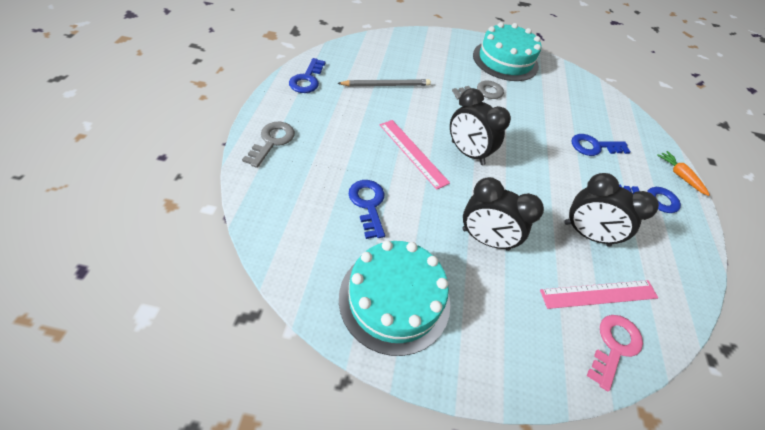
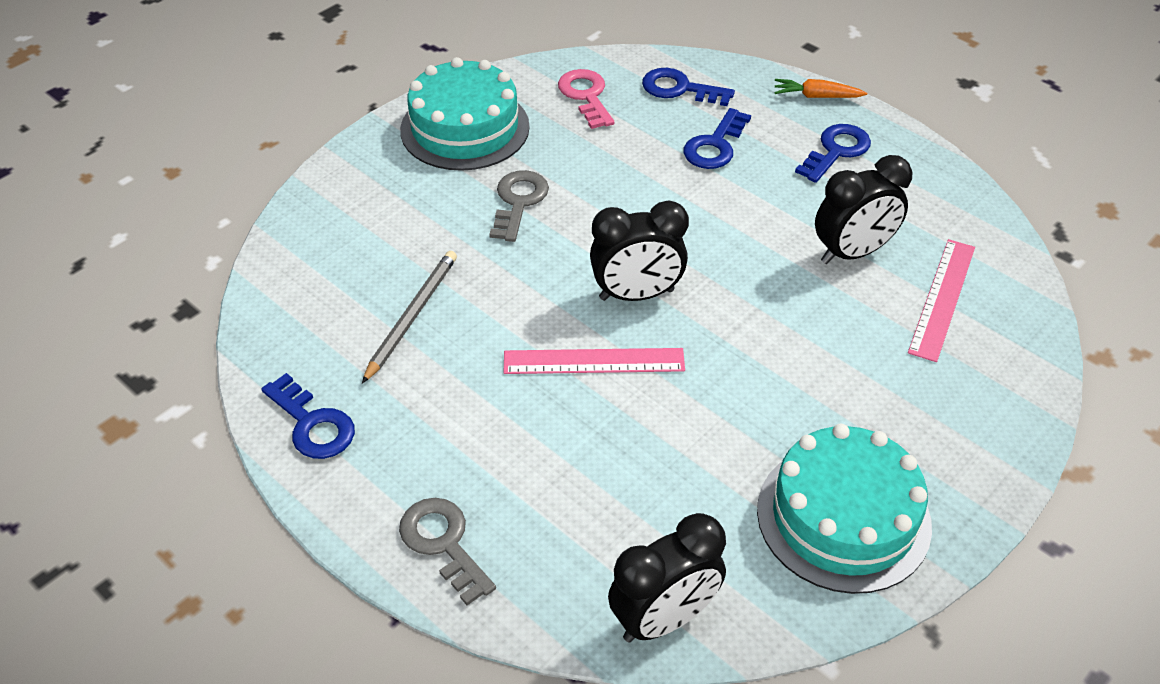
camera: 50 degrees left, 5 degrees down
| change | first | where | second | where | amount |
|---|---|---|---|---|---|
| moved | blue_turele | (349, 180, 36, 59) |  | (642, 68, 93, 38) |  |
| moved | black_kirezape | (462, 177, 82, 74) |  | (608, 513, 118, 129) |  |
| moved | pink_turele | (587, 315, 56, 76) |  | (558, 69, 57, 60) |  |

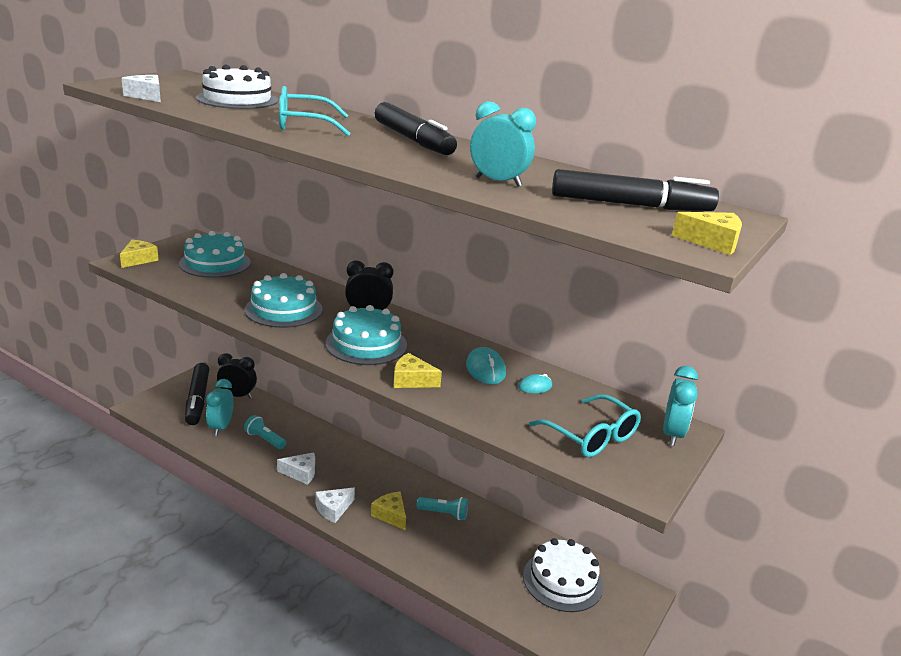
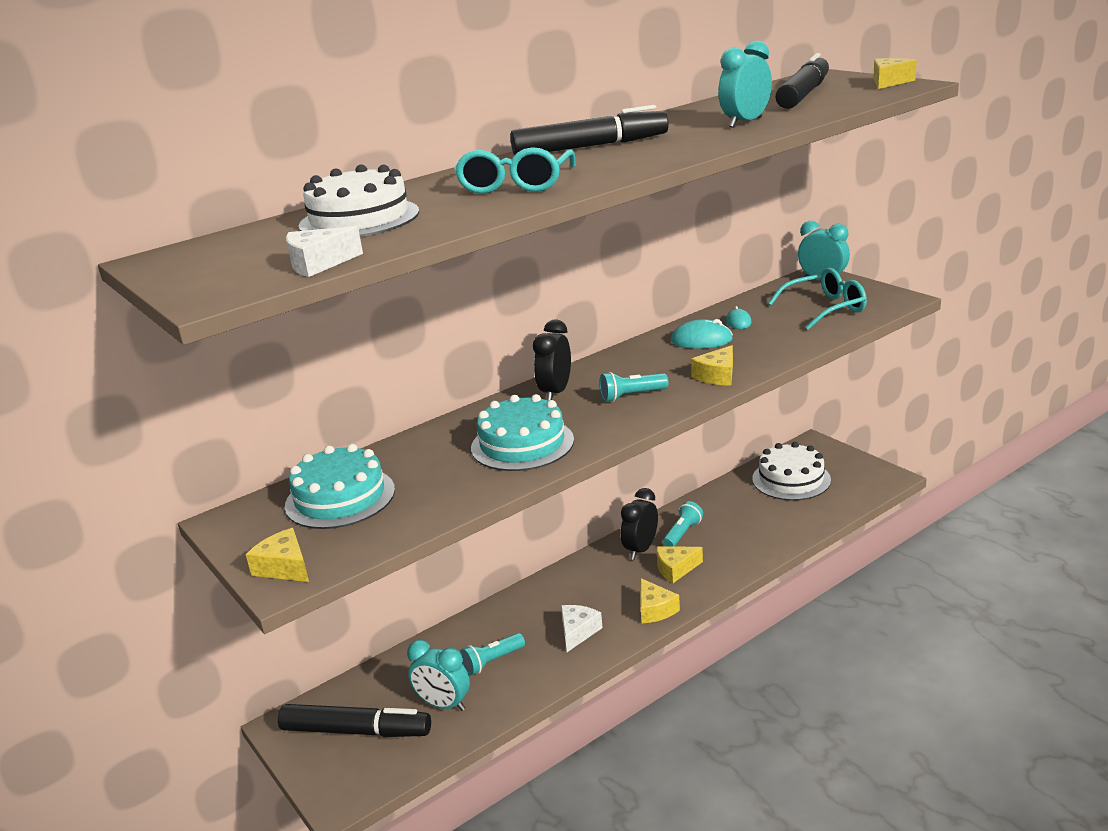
camera: 65 degrees left, 0 degrees up
| change | first | where | second | where | amount |
|---|---|---|---|---|---|
| moved | black_kirezape | (217, 353, 40, 45) |  | (621, 488, 37, 72) |  |
| recoloured | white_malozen | (315, 488, 40, 35) | yellow_malozen | (640, 578, 40, 45) |  |
| replaced | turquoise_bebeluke | (325, 305, 82, 60) | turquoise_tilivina | (599, 372, 70, 30) |  |

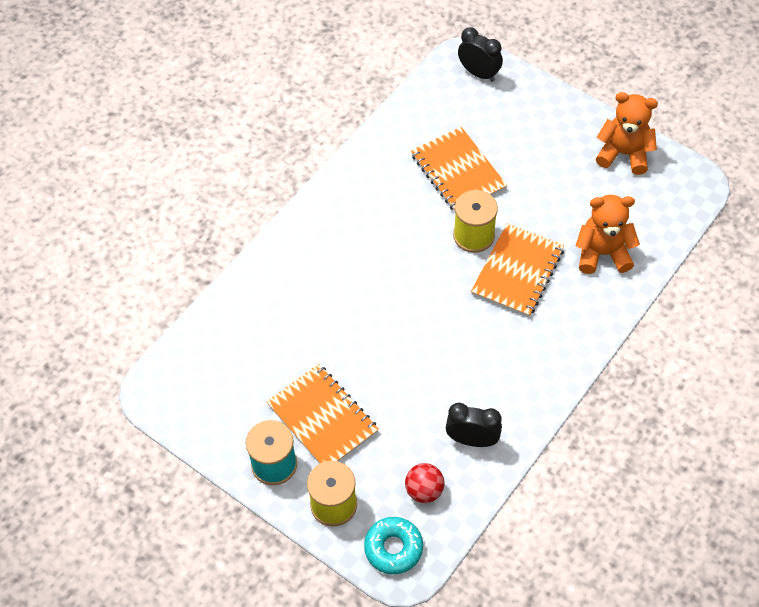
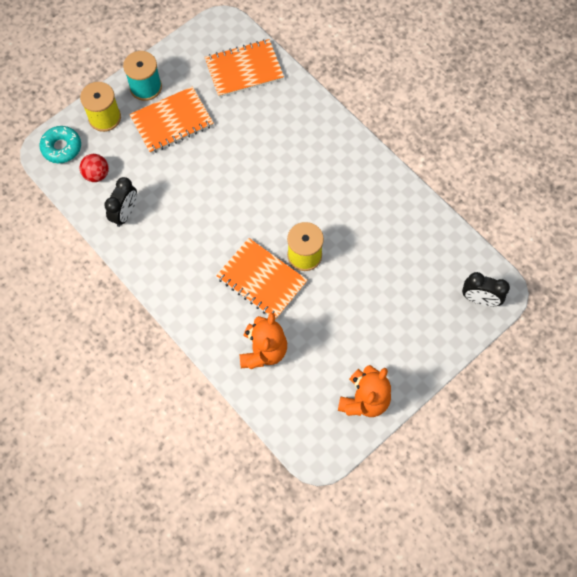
camera: 100 degrees right, 10 degrees up
| change | first | where | second | where | amount |
|---|---|---|---|---|---|
| moved | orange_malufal | (411, 127, 96, 85) |  | (205, 39, 79, 58) |  |
| turned | black_kirezape | (458, 27, 45, 55) |  | (462, 272, 48, 34) | 60 degrees clockwise |

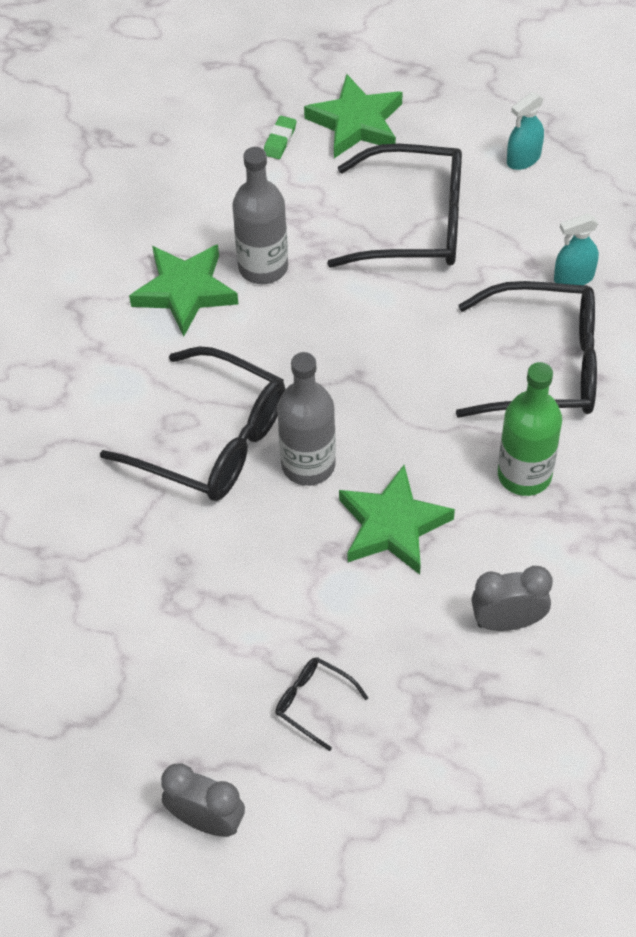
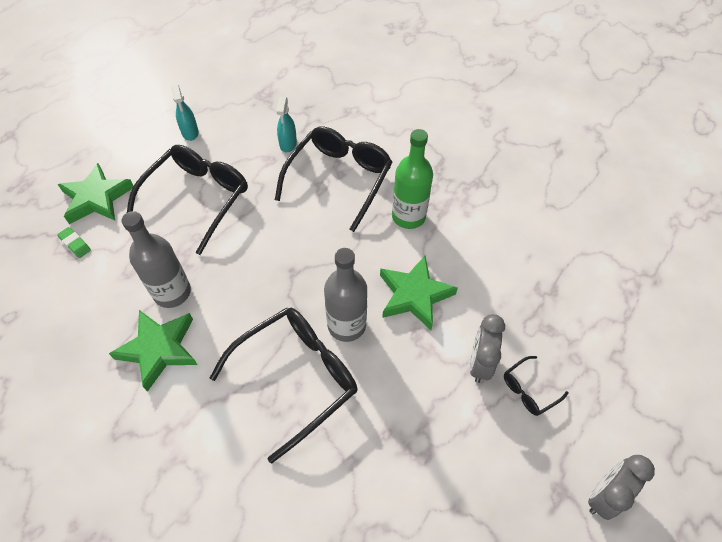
camera: 70 degrees left, 0 degrees up
| change | first | where | second | where | amount |
|---|---|---|---|---|---|
| moved | grey_kirezape | (471, 566, 82, 65) |  | (470, 314, 35, 69) |  |

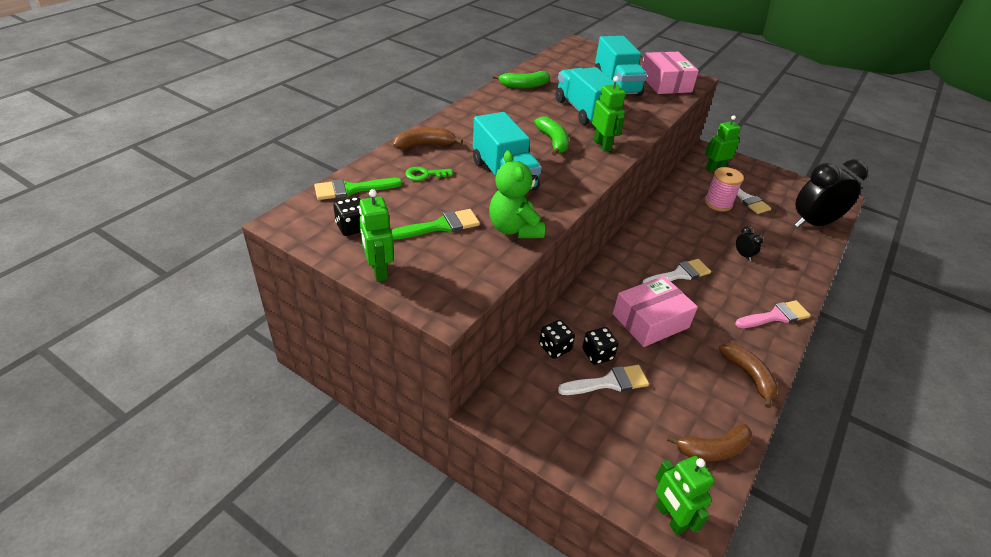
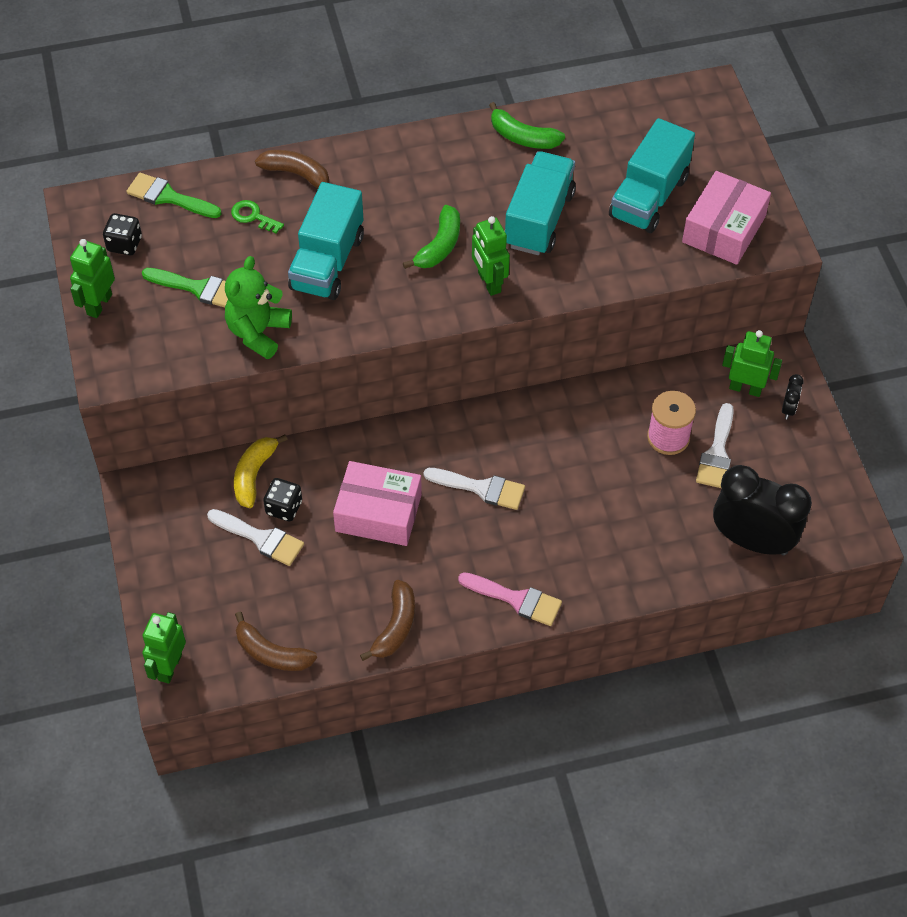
camera: 45 degrees right, 15 degrees up
| change | first | where | second | where | amount |
|---|---|---|---|---|---|
| replaced | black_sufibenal | (539, 320, 36, 39) | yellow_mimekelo | (234, 434, 54, 74) |  |
| turned | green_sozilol | (592, 76, 33, 76) |  | (472, 216, 38, 80) | 135 degrees clockwise |
| moved | black_kirezape | (736, 226, 27, 35) |  | (782, 374, 22, 45) |  |

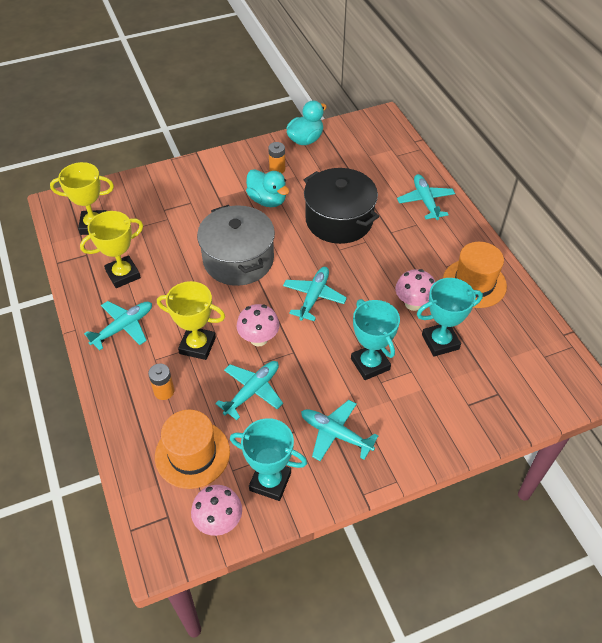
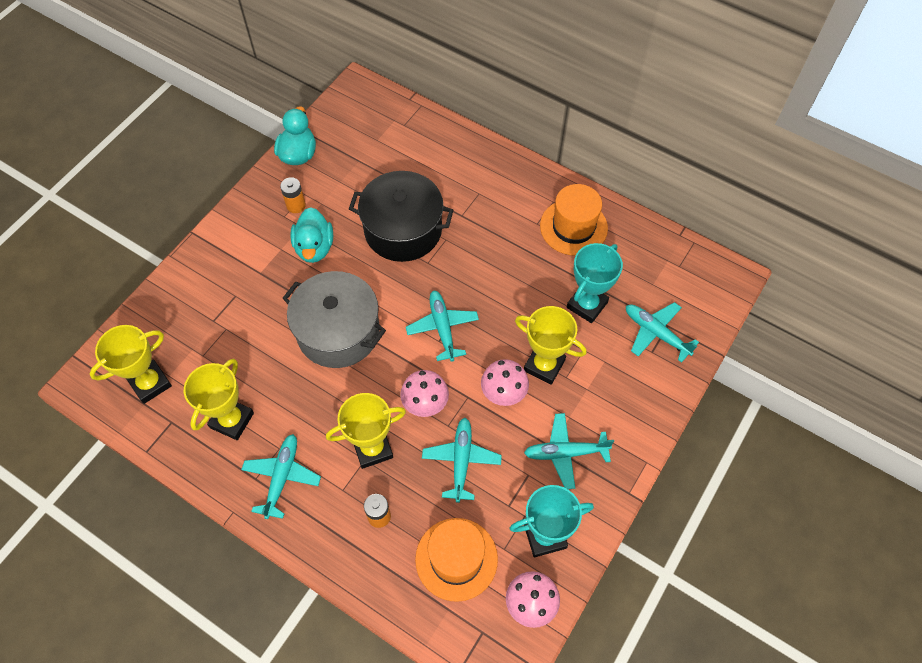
camera: 35 degrees left, 10 degrees up
| change | first | where | second | where | amount |
|---|---|---|---|---|---|
| turned | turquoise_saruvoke | (246, 169, 43, 38) |  | (290, 207, 43, 56) | 75 degrees clockwise |
| recoloured | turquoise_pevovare | (351, 299, 49, 81) | yellow_pevovare | (515, 306, 72, 79) |  |
| moved | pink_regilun | (395, 269, 40, 42) |  | (481, 359, 48, 47) |  |
| moved | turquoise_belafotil | (397, 174, 58, 46) |  | (626, 302, 73, 61) |  |

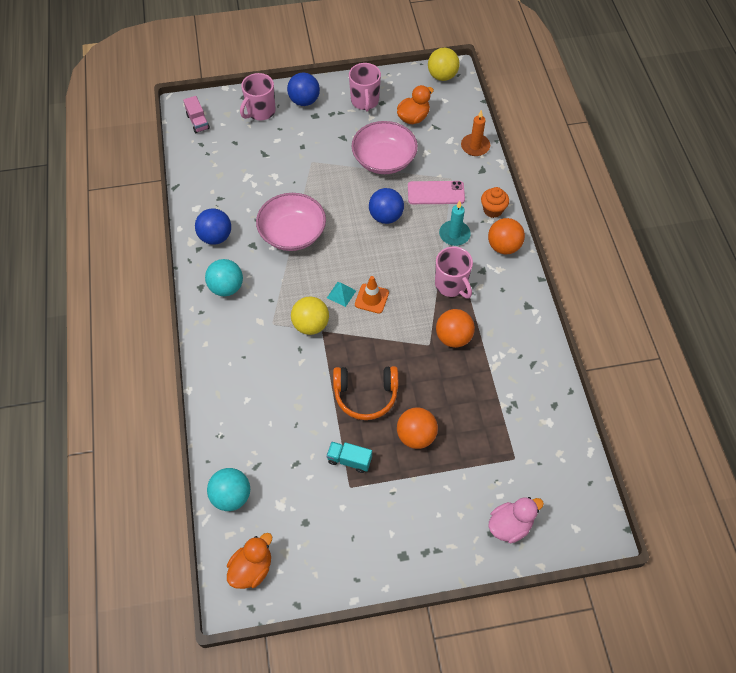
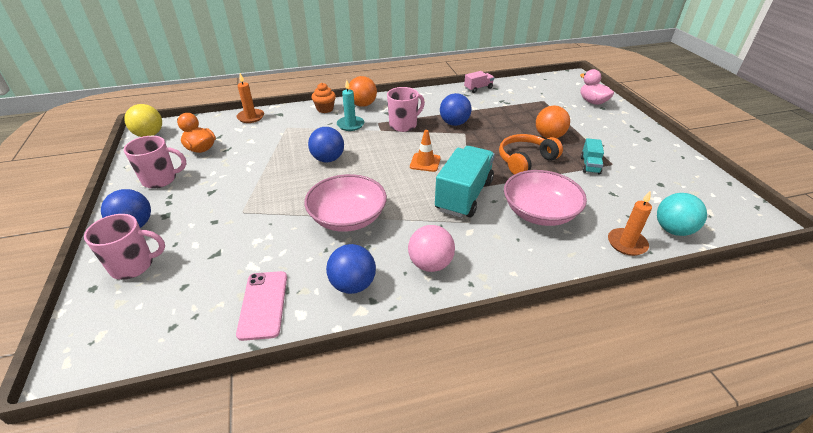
camera: 95 degrees left, 20 degrees down
| change | first | where | second | where | amount |
|---|---|---|---|---|---|
| moved | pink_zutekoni | (183, 96, 27, 37) |  | (464, 71, 30, 22) |  |
| recoloured | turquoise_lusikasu | (205, 259, 38, 37) | pink_lusikasu | (408, 225, 47, 47) |  |
| removed | orange_saruvoke | (227, 533, 45, 56) |  |  |  |
| turned | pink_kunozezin | (240, 73, 36, 47) |  | (84, 214, 81, 66) | 45 degrees counterclockwise |
| replaced | yellow_lusikasu | (291, 296, 38, 39) | turquoise_zutekoni | (435, 146, 60, 72) |  |
| removed | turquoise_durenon | (327, 282, 29, 25) |  |  |  |
| turned | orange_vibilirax | (333, 366, 65, 54) |  | (499, 134, 64, 41) | 120 degrees counterclockwise |
| moved | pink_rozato | (352, 121, 66, 53) |  | (504, 170, 83, 56) |  |
| moved | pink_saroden | (408, 181, 57, 23) |  | (236, 271, 51, 70) |  |
| recoloured | orange_lusikasu | (436, 309, 39, 39) | blue_lusikasu | (440, 93, 32, 33) |  |
| added |  |  | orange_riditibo | (608, 191, 44, 65) |  |

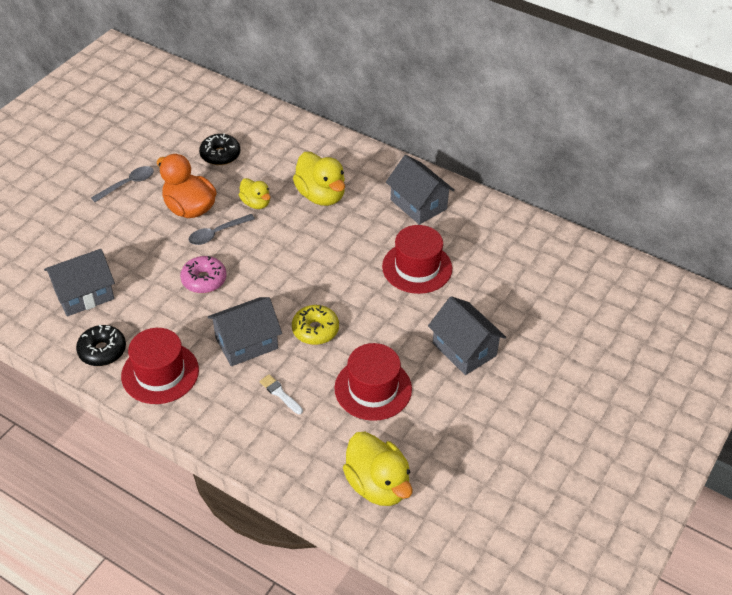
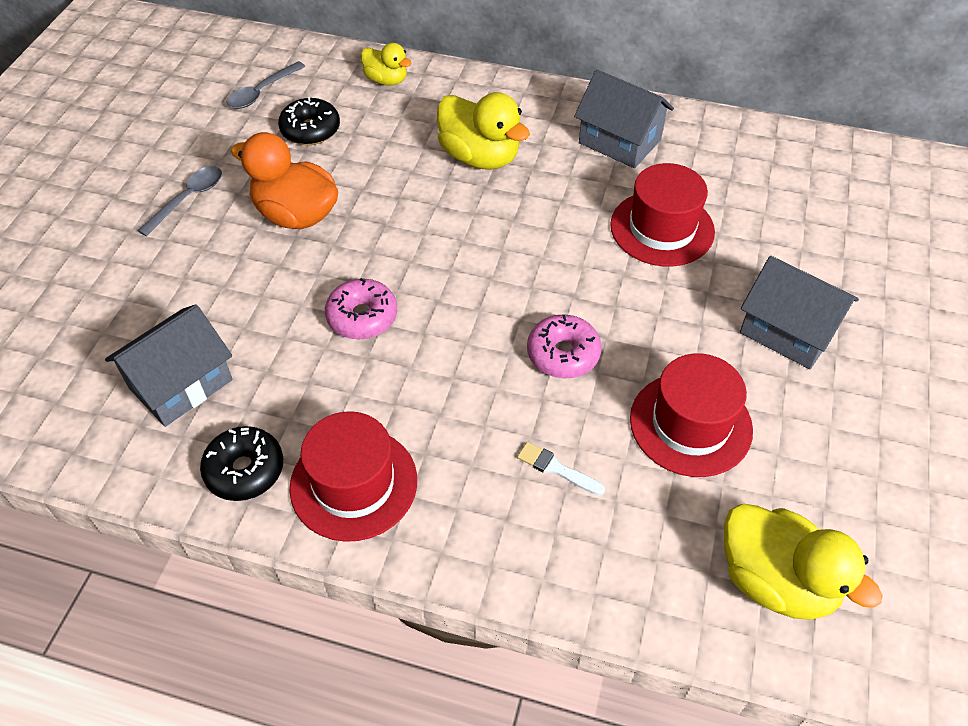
camera: 15 degrees left, 5 degrees up
| change | first | where | second | where | amount |
|---|---|---|---|---|---|
| moved | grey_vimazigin | (189, 214, 66, 31) |  | (227, 61, 79, 48) |  |
| removed | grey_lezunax | (208, 297, 74, 69) |  |  |  |
| moved | yellow_saruvoke | (239, 178, 31, 31) |  | (361, 43, 50, 43) |  |
| recoloured | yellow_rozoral | (292, 305, 47, 40) | pink_rozoral | (527, 314, 75, 64) |  |

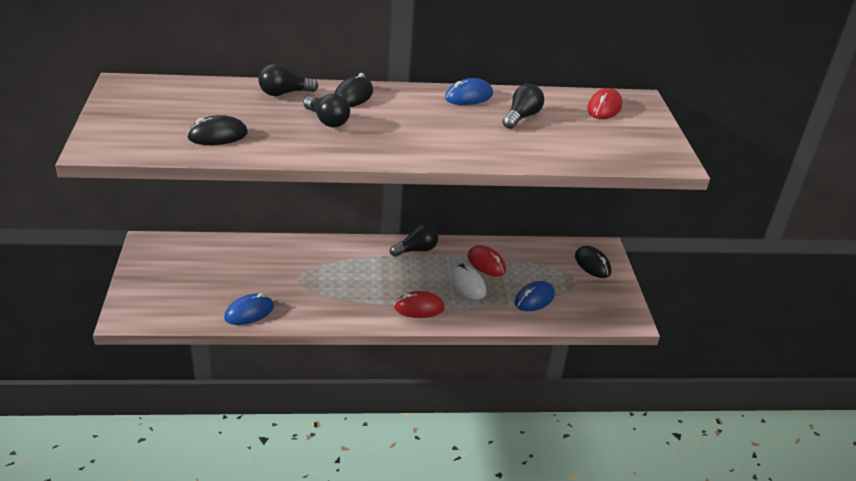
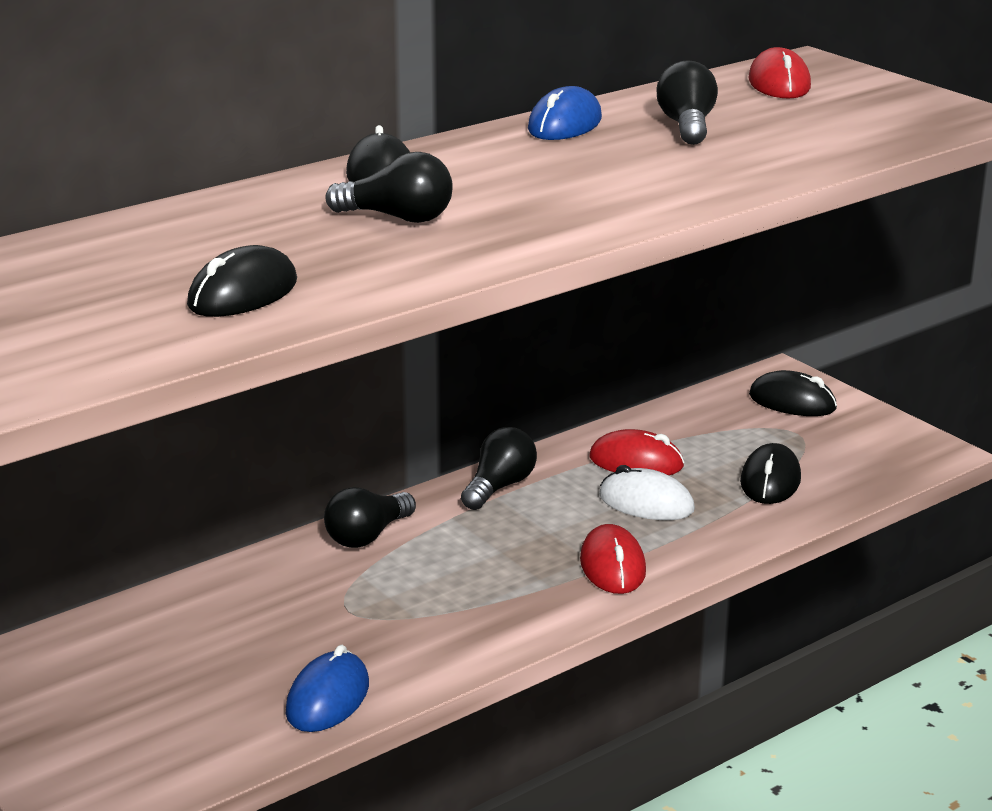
camera: 30 degrees left, 10 degrees down
| change | first | where | second | where | amount |
|---|---|---|---|---|---|
| moved | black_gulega | (258, 64, 61, 32) |  | (324, 487, 92, 61) |  |
| turned | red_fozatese | (394, 291, 51, 27) |  | (580, 524, 66, 70) | 60 degrees counterclockwise |
| recoloured | blue_fozatese | (514, 281, 41, 30) | black_fozatese | (740, 443, 61, 61) |  |

